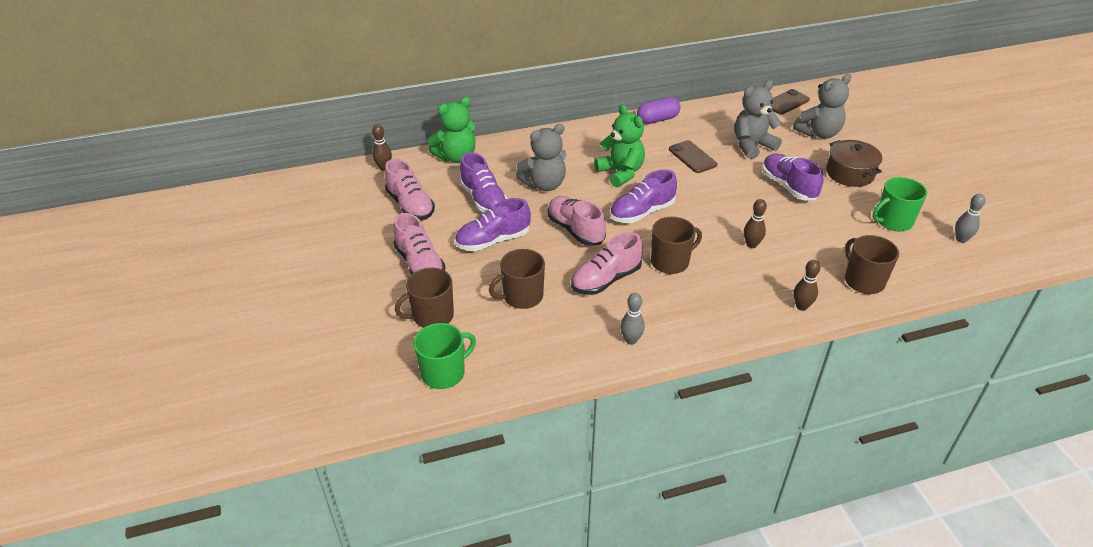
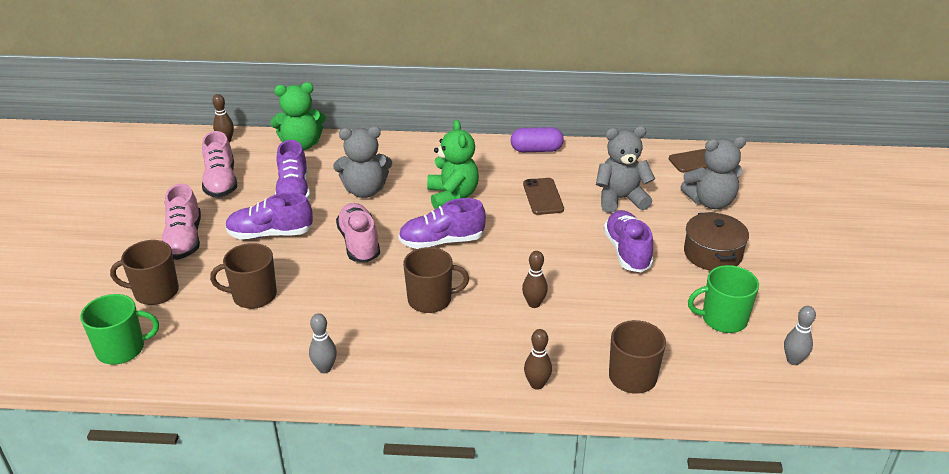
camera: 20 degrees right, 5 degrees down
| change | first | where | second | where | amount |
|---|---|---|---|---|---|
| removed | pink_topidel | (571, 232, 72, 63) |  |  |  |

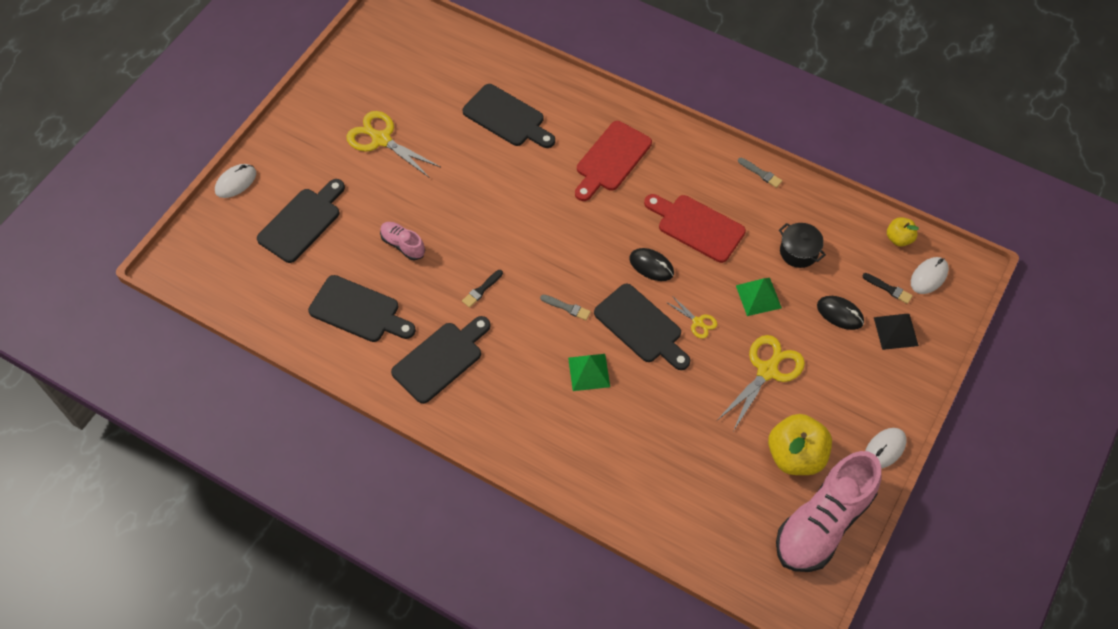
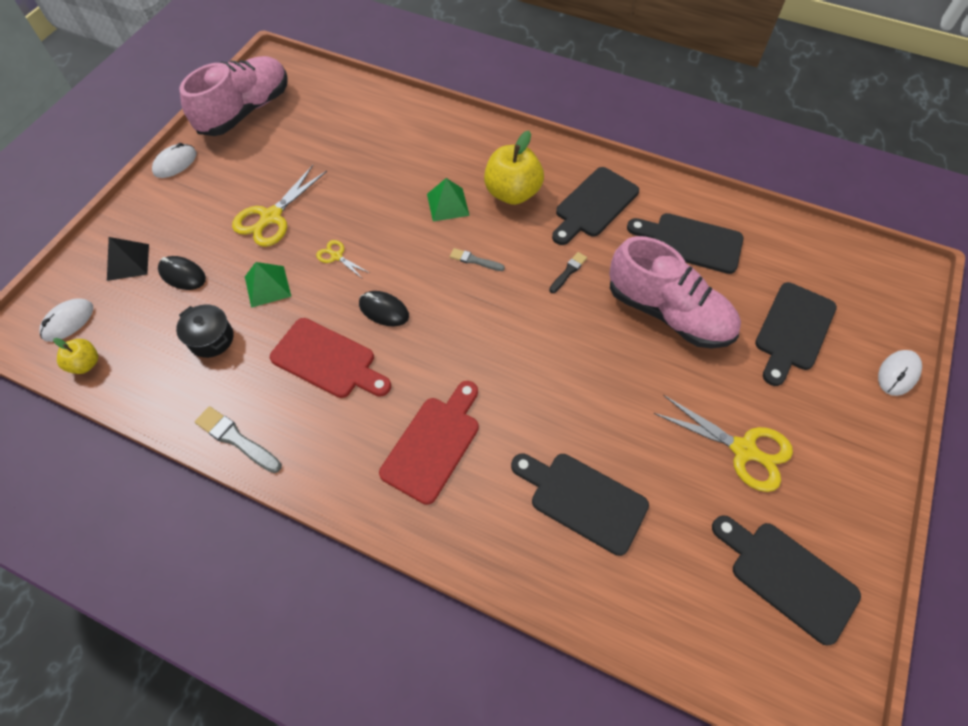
camera: 175 degrees right, 0 degrees up
| change | first | where | second | where | amount |
|---|---|---|---|---|---|
| resized | pink_topidel | (380, 222, 45, 38) |  | (609, 236, 132, 113) | x2.16 |
| moved | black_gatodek | (594, 284, 96, 86) |  | (712, 515, 149, 130) |  |
| resized | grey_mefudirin | (738, 158, 44, 30) |  | (195, 406, 87, 67) | x1.60 |
| moved | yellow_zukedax | (768, 414, 64, 61) |  | (484, 131, 60, 74) |  |
| removed | black_mefudirin | (863, 273, 50, 31) |  |  |  |

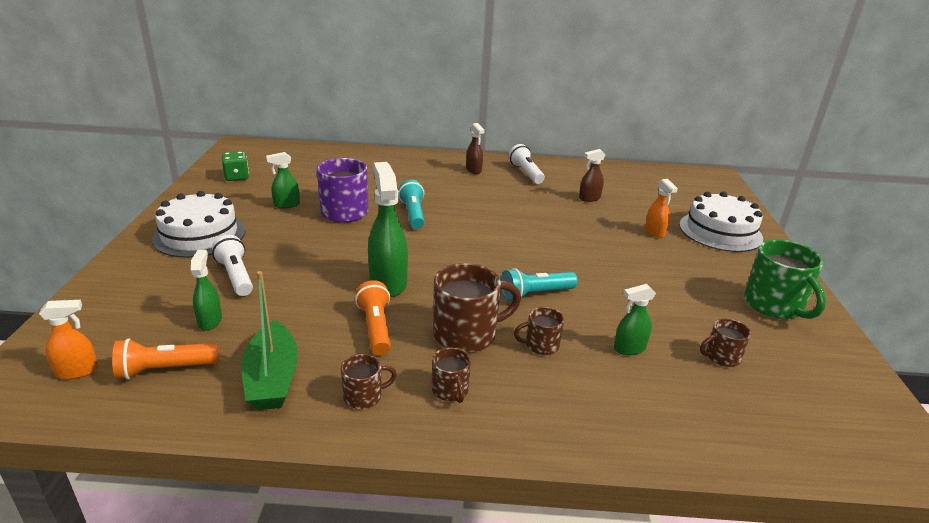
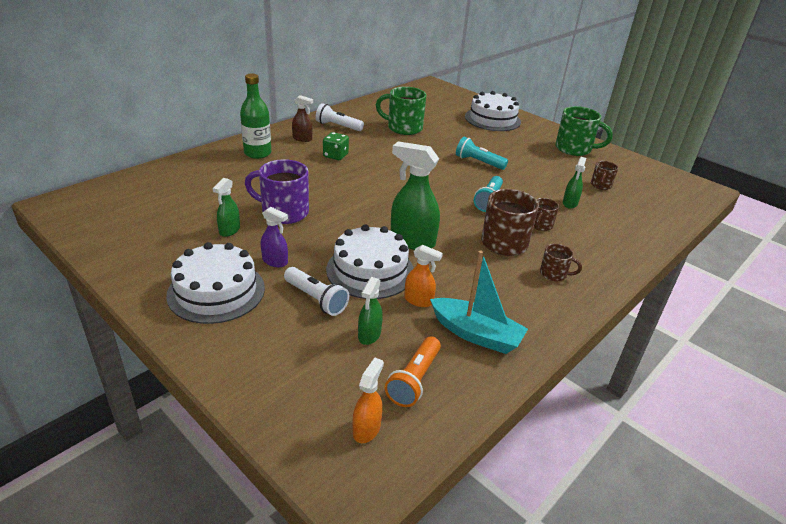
camera: 50 degrees left, 5 degrees up
| change | first | where | second | where | amount |
|---|---|---|---|---|---|
| turned | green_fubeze | (191, 250, 31, 80) |  | (358, 277, 25, 68) | 105 degrees counterclockwise |
| turned | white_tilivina | (212, 235, 41, 61) |  | (284, 267, 65, 49) | 150 degrees counterclockwise |
| moved | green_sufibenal | (222, 151, 27, 30) |  | (323, 132, 26, 28) |  |
| recoloured | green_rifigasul | (241, 271, 57, 139) | turquoise_rifigasul | (430, 251, 98, 103) |  |
| removed | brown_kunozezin | (341, 354, 56, 55) |  |  |  |
| removed | orange_tilivina | (355, 280, 36, 75) |  |  |  |
| moved | turquoise_tilivina | (399, 180, 26, 49) |  | (456, 137, 52, 33) |  |
| replaced | brown_fubeze | (579, 149, 26, 53) | green_kunozezin | (376, 87, 50, 48) |  |
| moved | orange_fubeze | (645, 179, 33, 59) |  | (404, 245, 39, 62) |  |
| added |  |  | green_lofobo | (240, 74, 31, 85) |  |
| added |  |  | purple_fubeze | (261, 207, 27, 60) |  |
| added |  |  | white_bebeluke | (326, 224, 88, 75) |  |

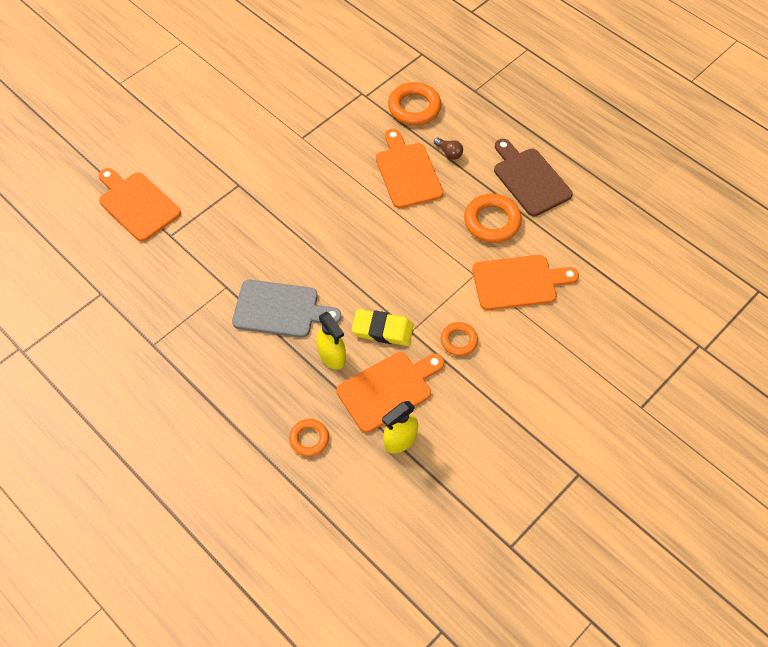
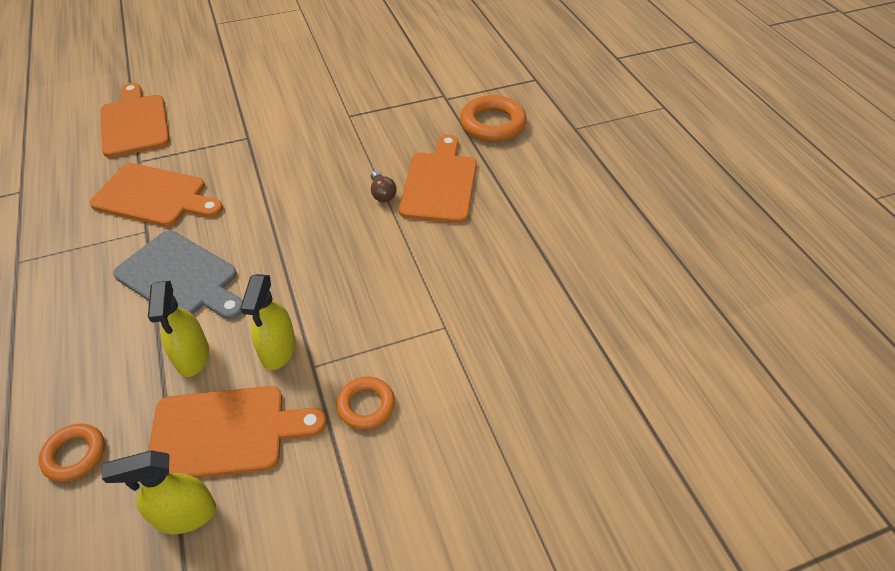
camera: 25 degrees right, 10 degrees down
| change | first | where | second | where | amount |
|---|---|---|---|---|---|
| replaced | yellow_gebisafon | (352, 309, 62, 37) | yellow_fubeze | (240, 274, 56, 96) |  |
| moved | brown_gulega | (434, 137, 29, 23) |  | (371, 171, 26, 31) |  |
| removed | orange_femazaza | (464, 194, 58, 49) |  |  |  |
| moved | orange_gatodek | (472, 255, 107, 55) |  | (90, 163, 133, 64) |  |
| removed | brown_gatodek | (494, 139, 79, 77) |  |  |  |

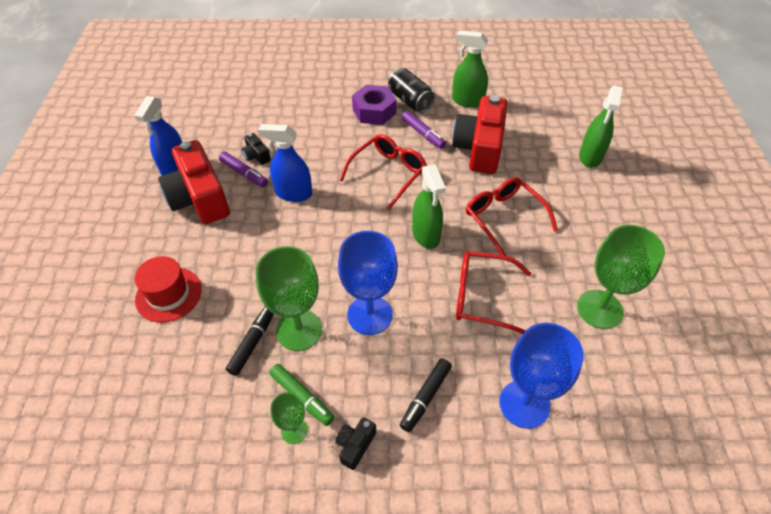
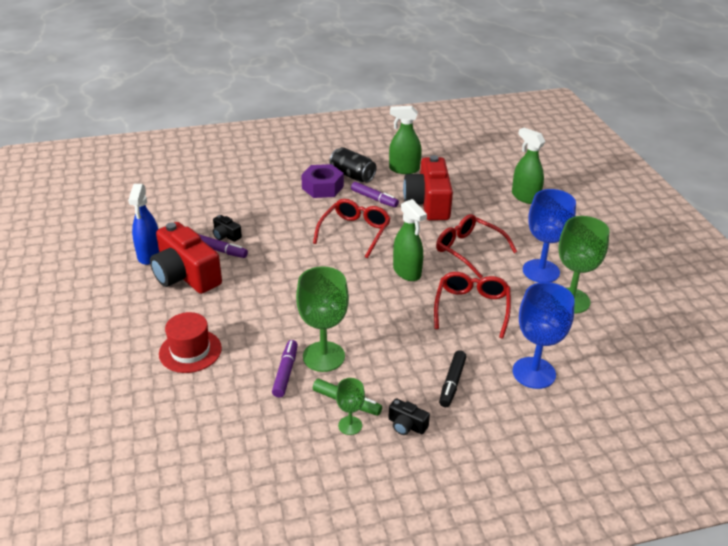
camera: 15 degrees left, 15 degrees down
| change | first | where | second | where | amount |
|---|---|---|---|---|---|
| recoloured | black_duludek | (226, 307, 48, 69) | purple_duludek | (272, 340, 26, 57) |  |
| removed | blue_fubeze | (258, 124, 54, 78) |  |  |  |
| turned | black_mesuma | (336, 417, 40, 53) |  | (388, 398, 42, 37) | 75 degrees counterclockwise |
| moved | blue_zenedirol | (338, 231, 60, 104) |  | (523, 189, 53, 94) |  |
| turned | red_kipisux | (456, 251, 75, 83) |  | (434, 272, 77, 67) | 105 degrees clockwise |
| turned | green_fubeze | (579, 86, 44, 82) |  | (512, 128, 33, 76) | 135 degrees clockwise |

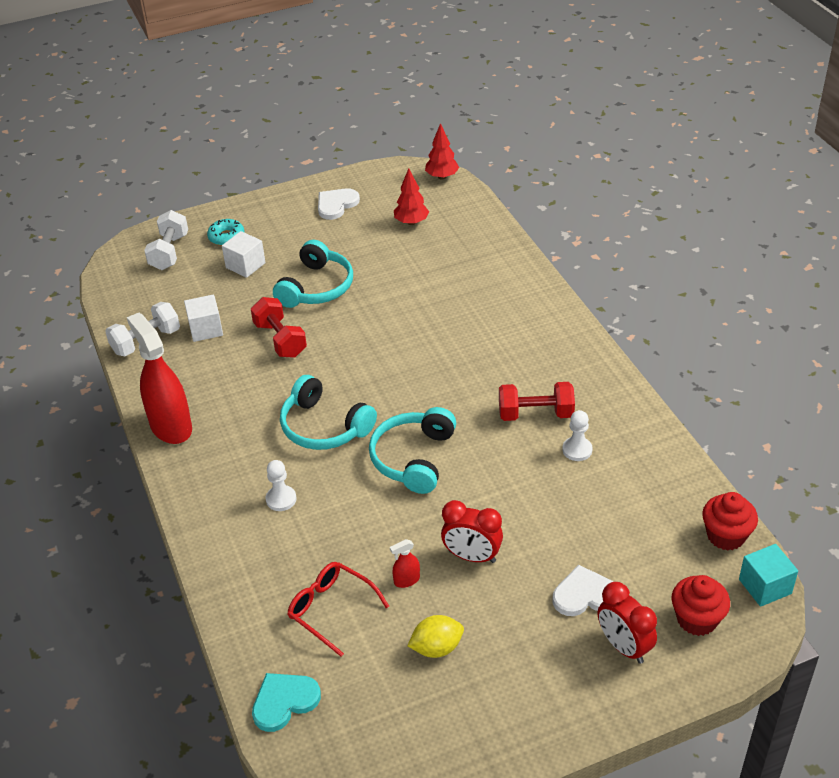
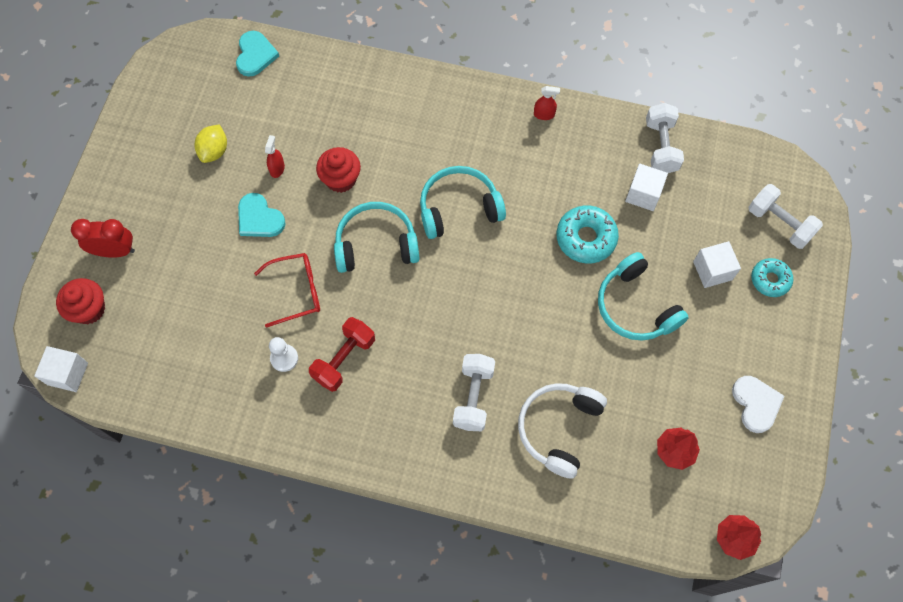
camera: 125 degrees right, 25 degrees up
| change | first | where | second | where | amount |
|---|---|---|---|---|---|
| resized | red_fubeze | (127, 313, 65, 131) |  | (534, 86, 26, 34) | x0.41 |
| replaced | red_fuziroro | (251, 297, 56, 61) | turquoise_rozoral | (556, 205, 63, 58) |  |
| removed | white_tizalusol | (266, 460, 30, 51) |  |  |  |
| moved | red_kipisux | (288, 562, 101, 95) |  | (254, 253, 66, 75) |  |
| turned | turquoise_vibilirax | (369, 407, 87, 87) |  | (334, 202, 86, 71) | 60 degrees counterclockwise |
| replaced | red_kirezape | (441, 500, 62, 63) | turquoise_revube | (238, 193, 48, 44) |  |
| removed | white_revube | (553, 565, 60, 51) |  |  |  |
| moved | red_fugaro | (702, 492, 56, 58) |  | (316, 147, 45, 46) |  |
| recoloured | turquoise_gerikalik | (739, 544, 59, 63) | white_gerikalik | (34, 346, 54, 46) |  |
| added |  |  | white_fuziroro | (453, 354, 42, 77) |  |
| added |  |  | white_vibilirax | (518, 383, 89, 96) |  |

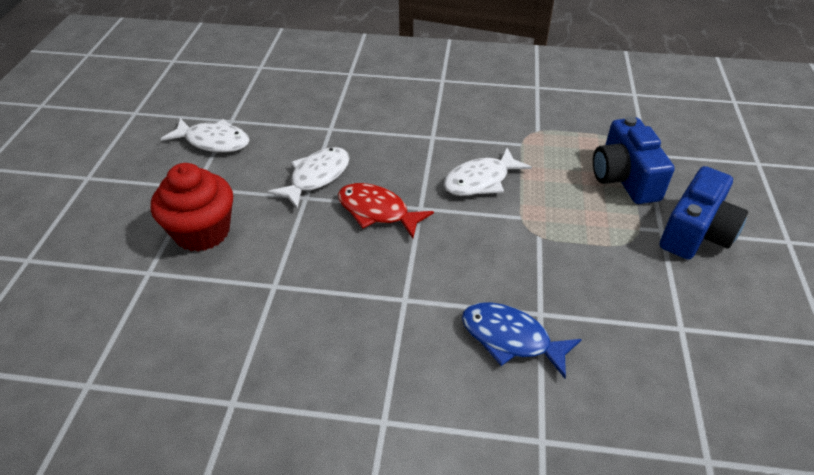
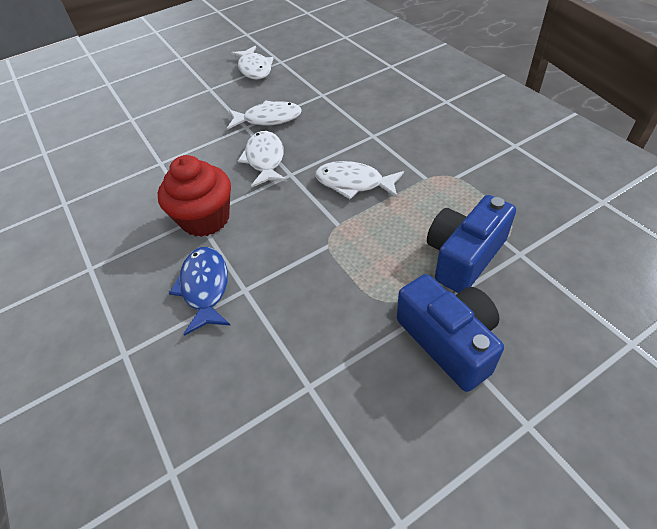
camera: 55 degrees right, 5 degrees up
| change | first | where | second | where | amount |
|---|---|---|---|---|---|
| moved | red_fugaro | (151, 163, 82, 89) |  | (158, 155, 73, 82) |  |
| recoloured | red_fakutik | (338, 183, 96, 55) | white_fakutik | (238, 131, 49, 57) |  |
| turned | blue_mesuma | (660, 166, 88, 94) |  | (397, 274, 107, 118) | 120 degrees counterclockwise |

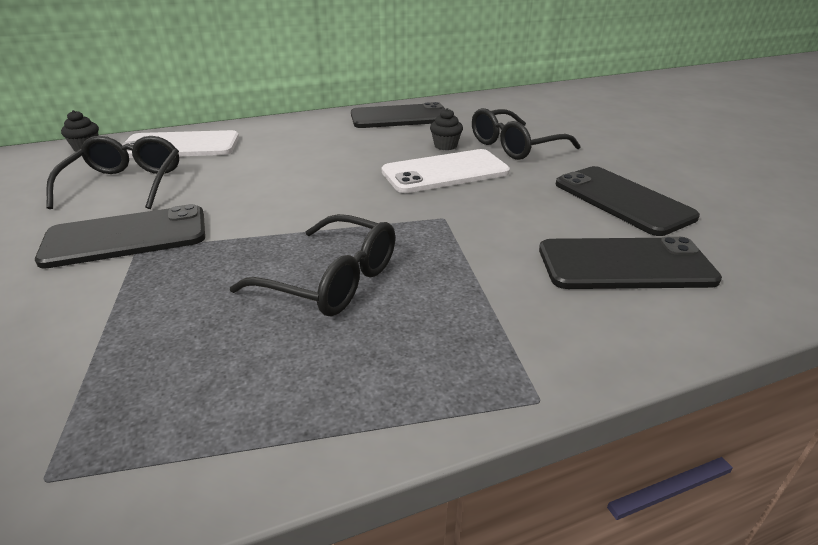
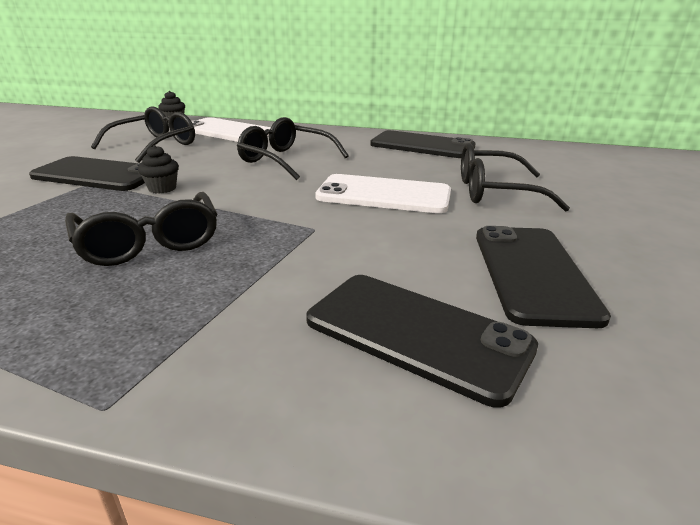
camera: 35 degrees right, 5 degrees down
| change | first | where | second | where | amount |
|---|---|---|---|---|---|
| moved | black_fugaro | (430, 108, 33, 42) |  | (138, 145, 41, 49) |  |
| added |  |  | black_kipisux | (237, 117, 112, 63) |  |

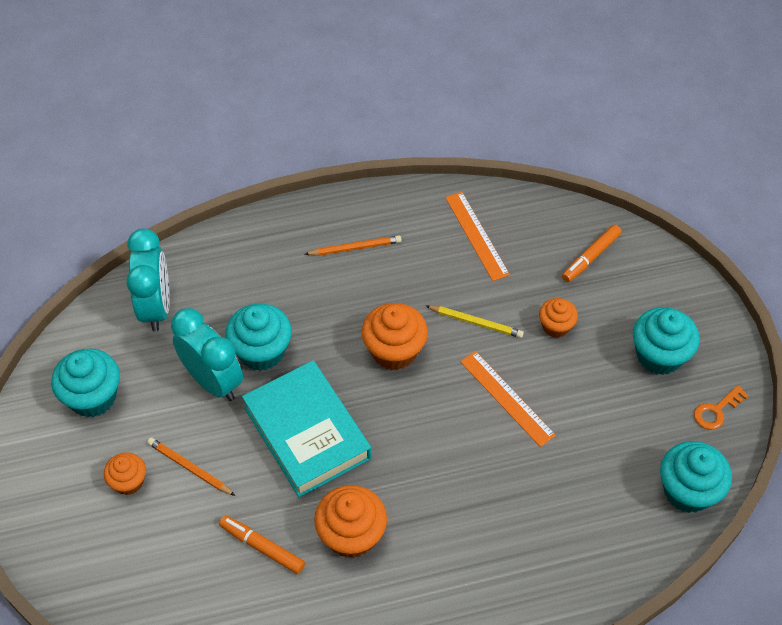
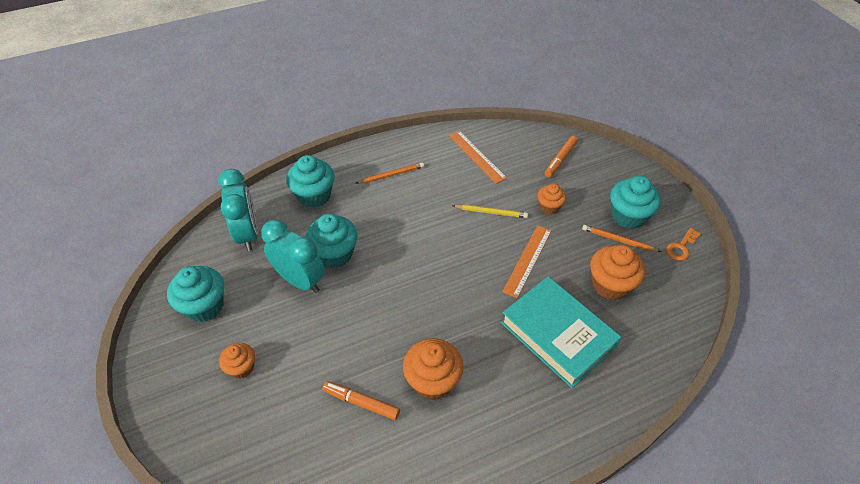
camera: 10 degrees left, 5 degrees down
| change | first | where | second | where | amount |
|---|---|---|---|---|---|
| moved | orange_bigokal | (147, 437, 88, 59) |  | (582, 225, 79, 27) |  |
| moved | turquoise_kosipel | (242, 360, 129, 138) |  | (501, 276, 120, 112) |  |
| moved | orange_fugaro | (362, 303, 66, 67) |  | (590, 245, 55, 55) |  |
| turned | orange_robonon | (460, 351, 96, 96) |  | (502, 225, 50, 73) | 75 degrees clockwise |
| moved | turquoise_fugaro | (660, 441, 72, 72) |  | (286, 155, 48, 53) |  |

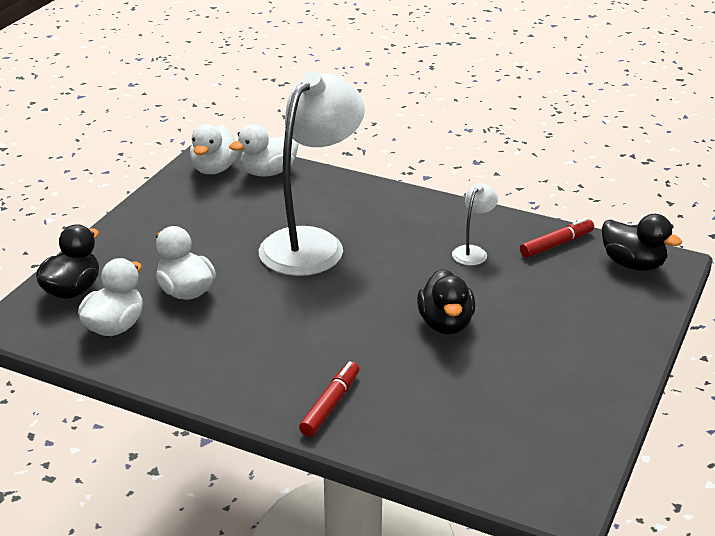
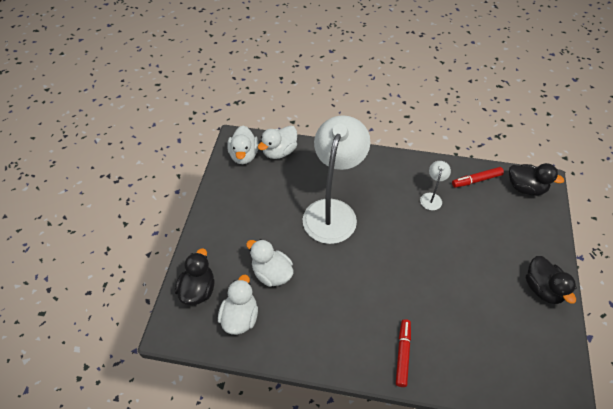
camera: 15 degrees left, 20 degrees up
| change | first | where | second | where | amount |
|---|---|---|---|---|---|
| moved | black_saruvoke | (417, 269, 58, 66) |  | (526, 256, 51, 48) |  |
| turned | red_duludek | (520, 218, 74, 40) |  | (452, 167, 52, 21) | 150 degrees counterclockwise |

